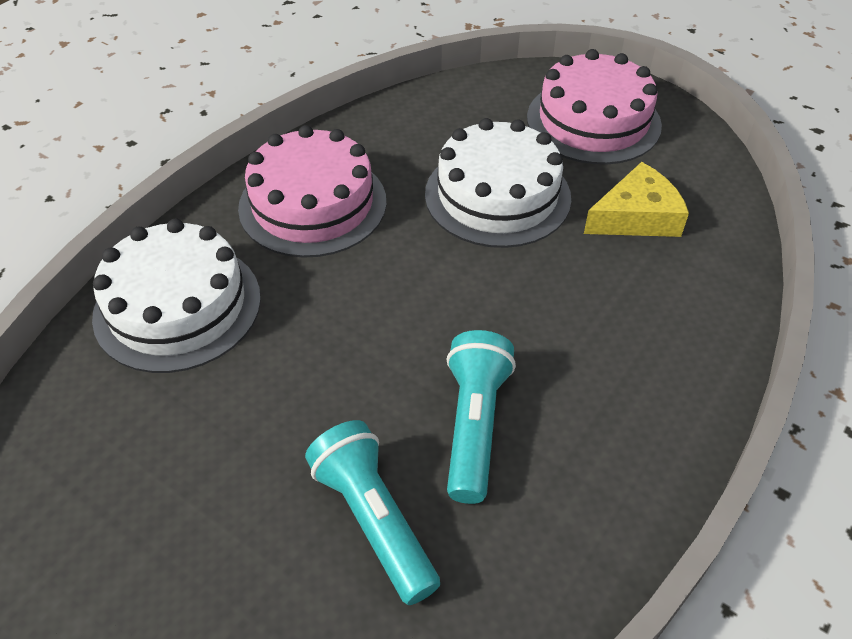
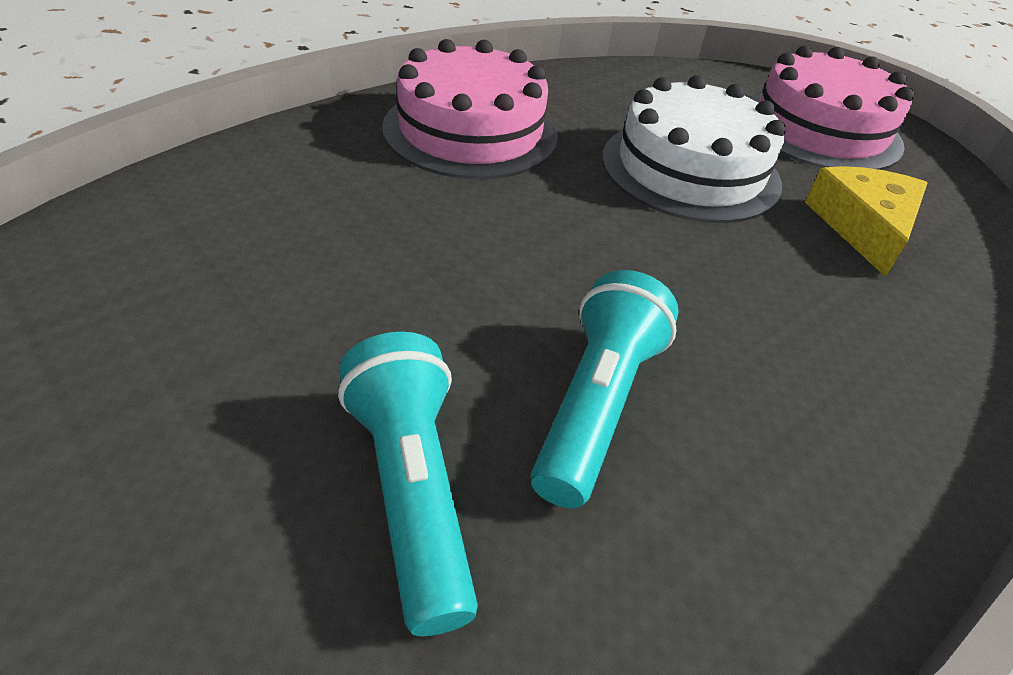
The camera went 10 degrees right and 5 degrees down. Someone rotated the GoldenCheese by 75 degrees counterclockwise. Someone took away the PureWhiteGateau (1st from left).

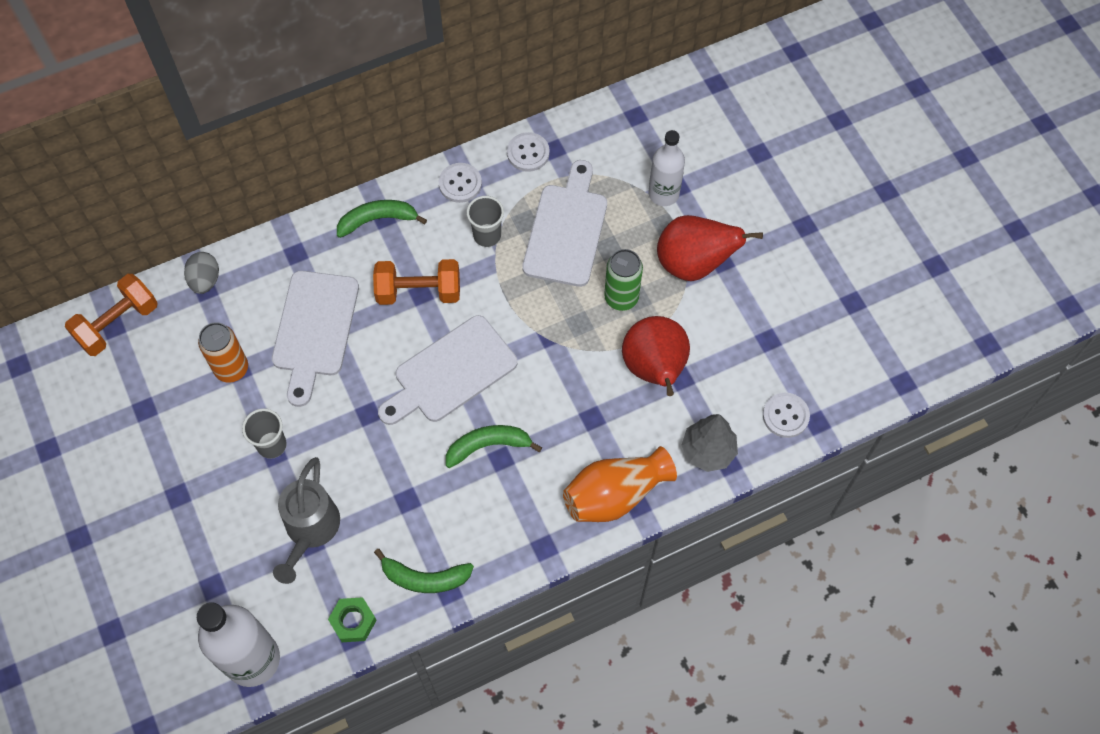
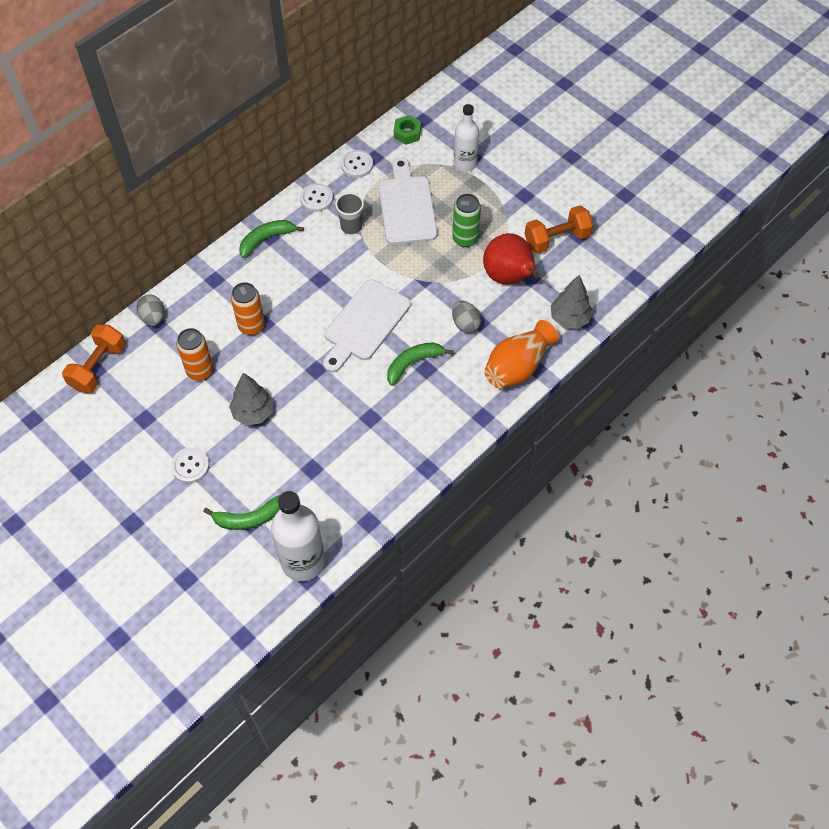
The camera went 20 degrees left and 5 degrees down. Someone took away the ScarletPearFruit (2nd from left). Someone carried the OrangeHandWeight (2nd from left). Someone swapped the PureWhiteBreadBoard (1st from left) for the OrangeSodaCan (2nd from left). Someone carried the PureWhiteButton (3rd from left in the first image). Someone swapped the GrayTumbler (1st from left) for the GrayToyTree (1st from left). Someone took away the GrayWateringCan. Someone carried the GreenBananaFruit (2nd from left in the first image). Someone carried the GreenNut. Someone put down the GrayToyEgg (2nd from left).

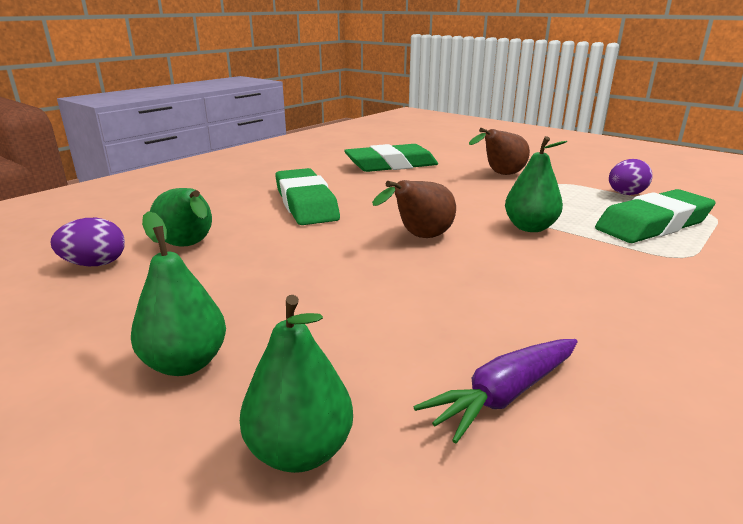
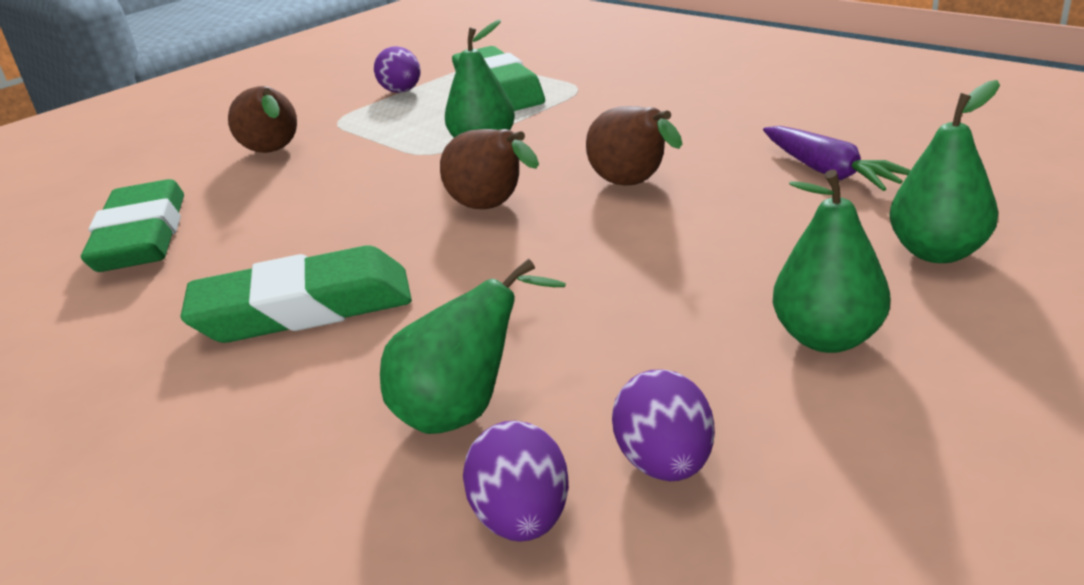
The camera went 80 degrees left and 5 degrees up. Someone put down the BrownPearFruit (3rd from left). Someone put down the RoyalPurpleToyEgg (3rd from left).

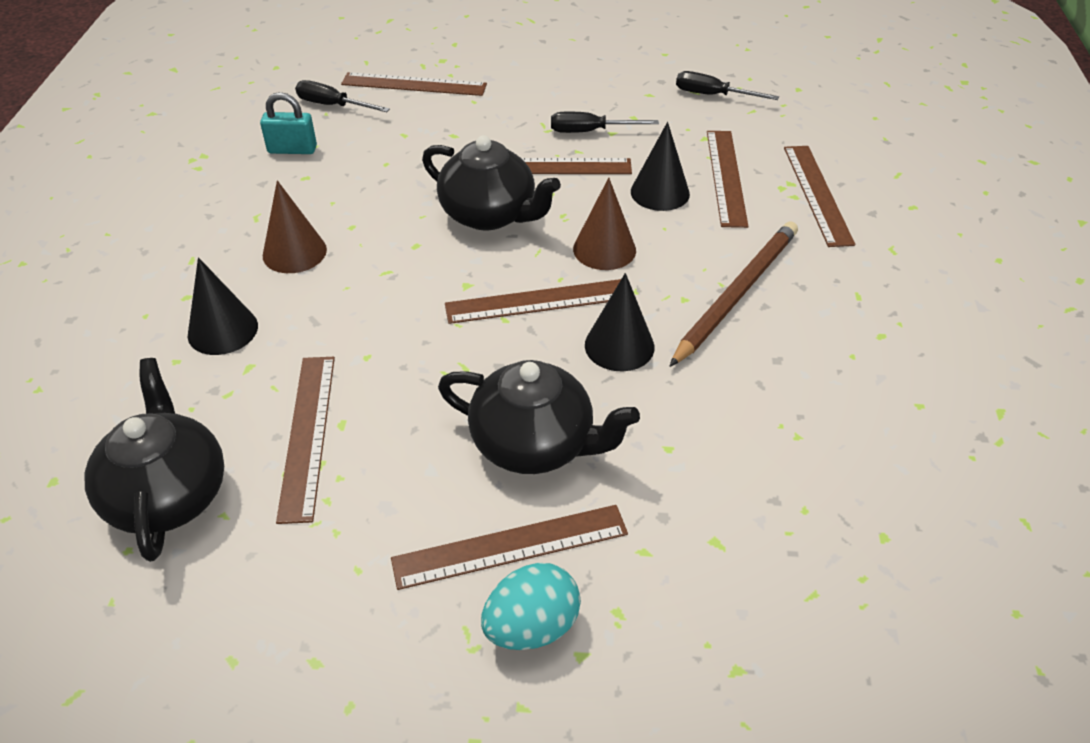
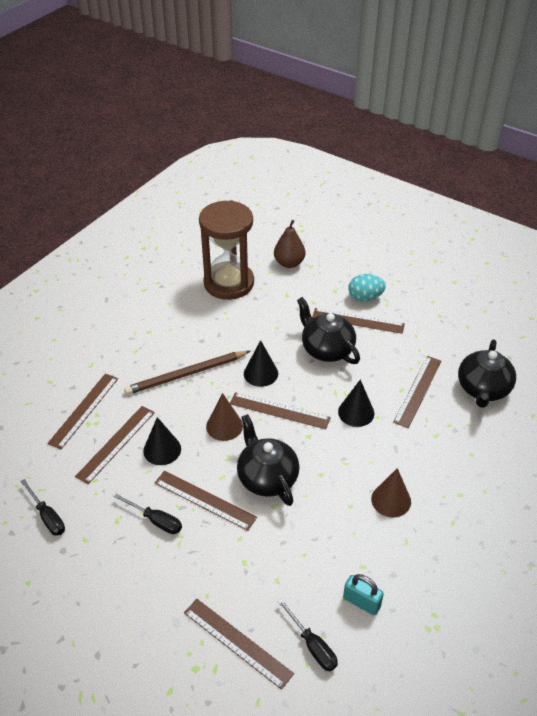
The camera went 150 degrees left and 0 degrees up. Someone carried the JetBlackSolidCone (1st from left in the first image). Someone put down the BrownHourglass. Someone put down the BrownPearFruit.

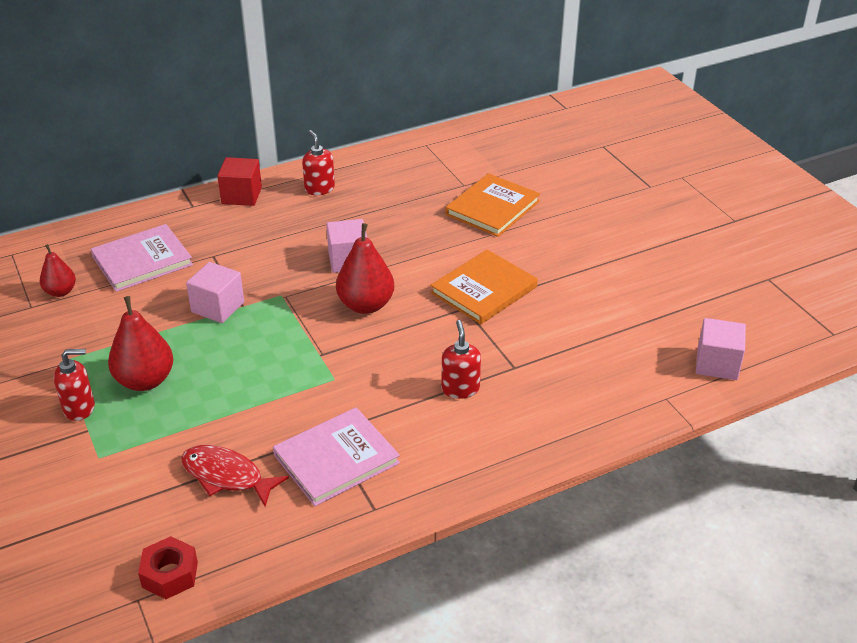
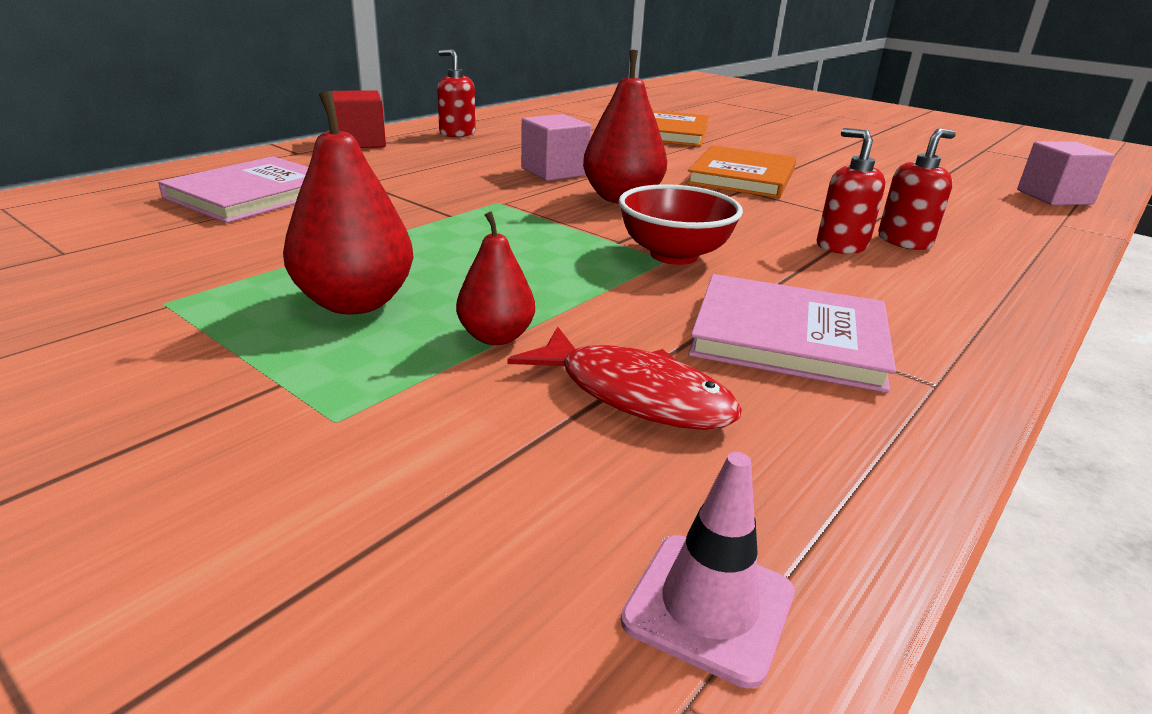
The camera went 25 degrees left and 10 degrees down. Someone carried the ScarletPearFruit (1st from left in the first image). Someone took away the PinkBlock (1st from left). Someone carried the ScarletSoapPump (1st from left in the first image). Someone rotated the PinkHardback (2nd from left) by 75 degrees clockwise. Someone rotated the ScarletFish by 150 degrees counterclockwise. Someone swapped the ScarletNut for the PinkTrafficCone. Someone put down the ScarletServingBowl.

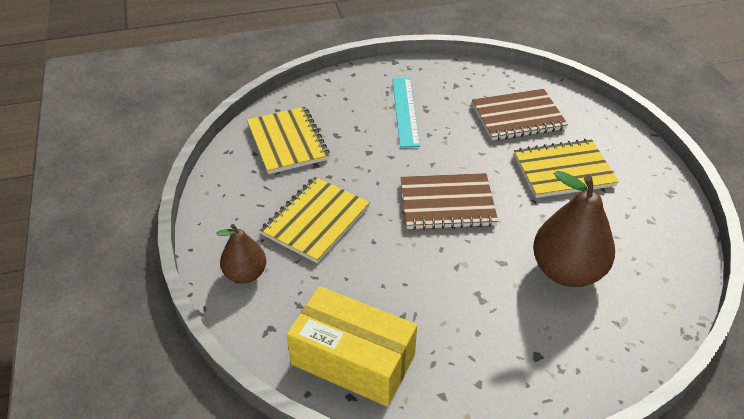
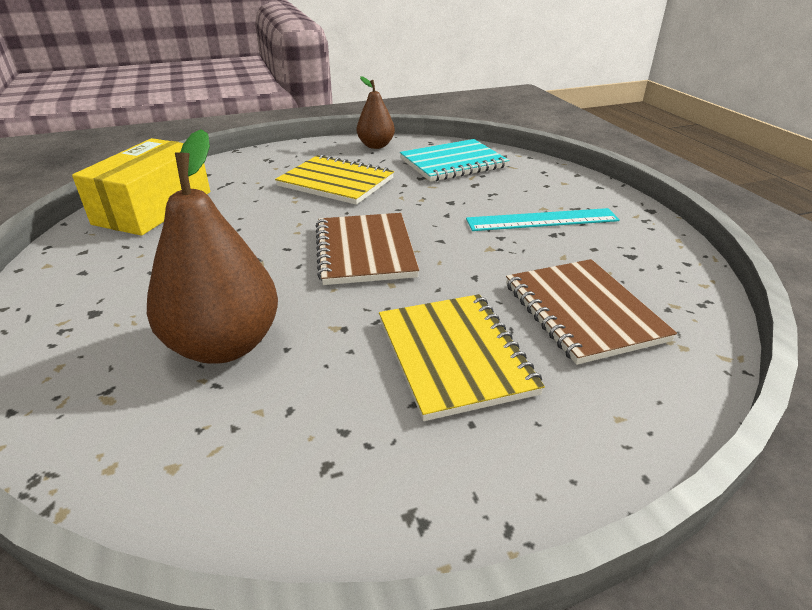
The camera went 85 degrees right and 10 degrees down. Someone repainted the GoldenExerciseBook (1st from left), which became the TurquoiseExerciseBook. Someone carried the BrownPearFruit (1st from left in the first image).

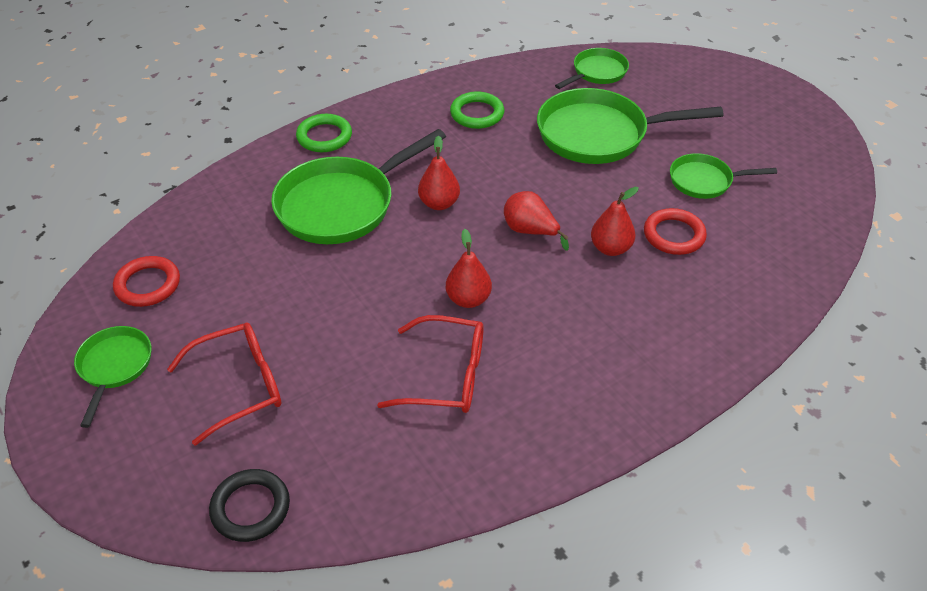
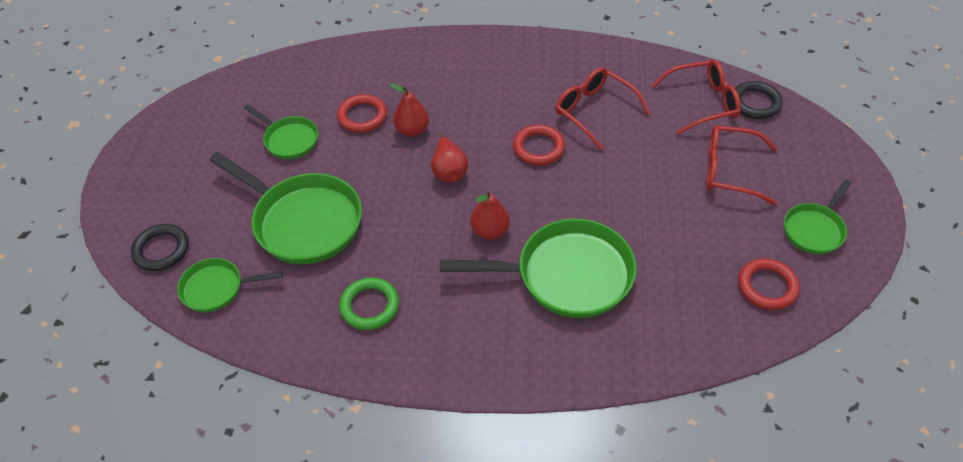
The camera went 140 degrees left and 5 degrees up. Someone took away the GreenRing (1st from left). Someone swapped the ScarletPearFruit (2nd from left) for the ScarletRing (2nd from left). Someone put down the ScarletSpectacles (2nd from left). Someone put down the JetBlackRing (1st from left).

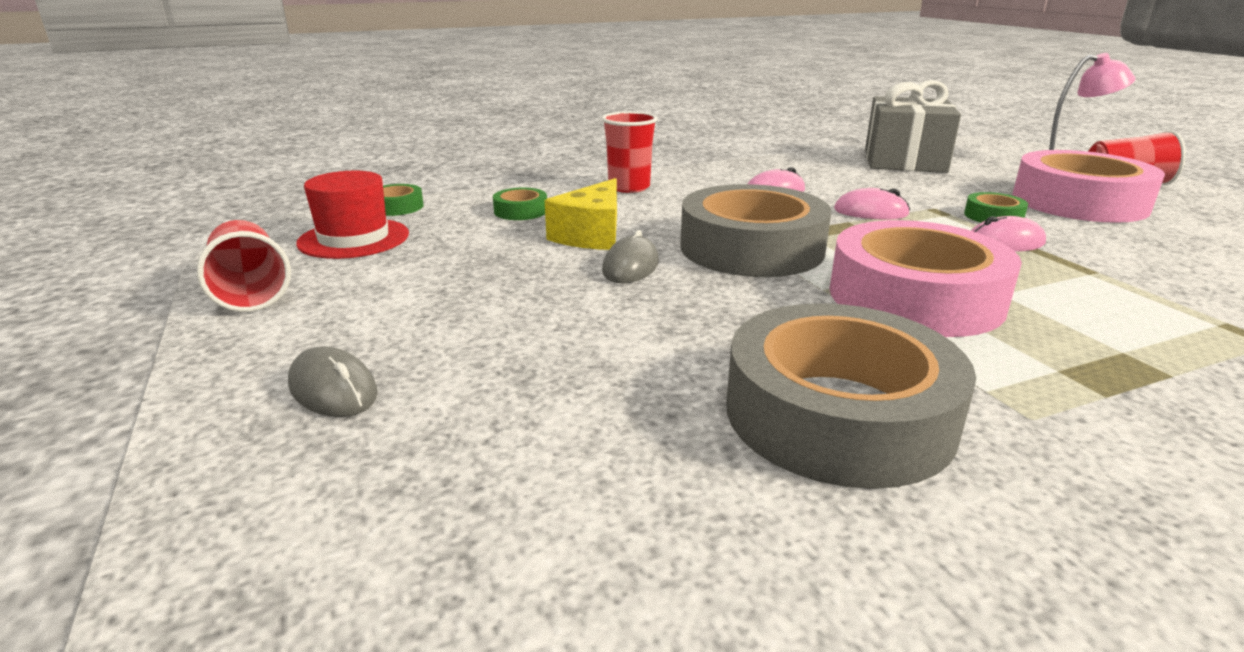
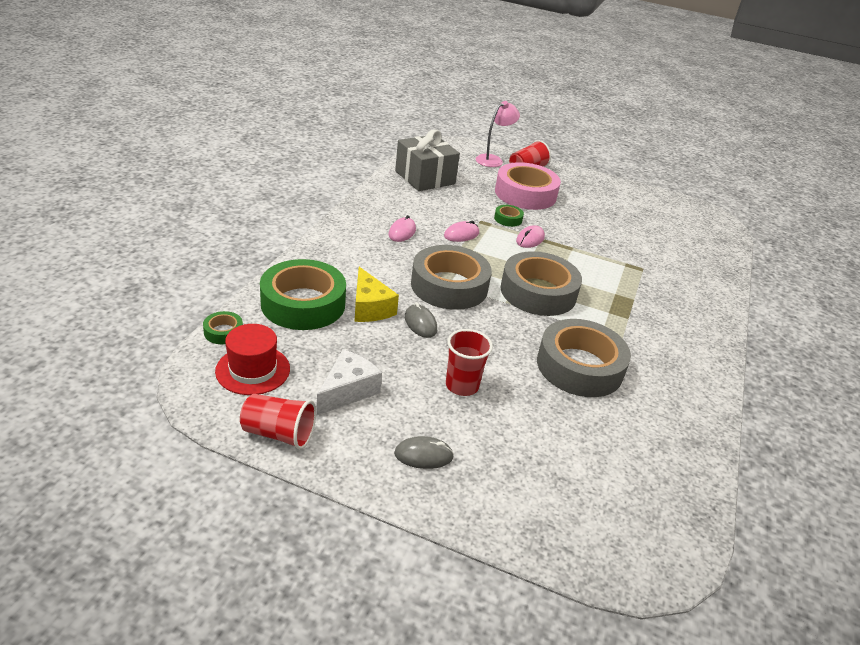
The camera went 50 degrees left and 10 degrees up. Someone carried the ScarletTumbler (2nd from left). Someone scaled the GreenStickyTape (2nd from left) by 2.35. Someone repainted the PinkStickyTape (1st from left), which became the GrayStickyTape (2nd from left). Someone put down the PureWhiteCheese.

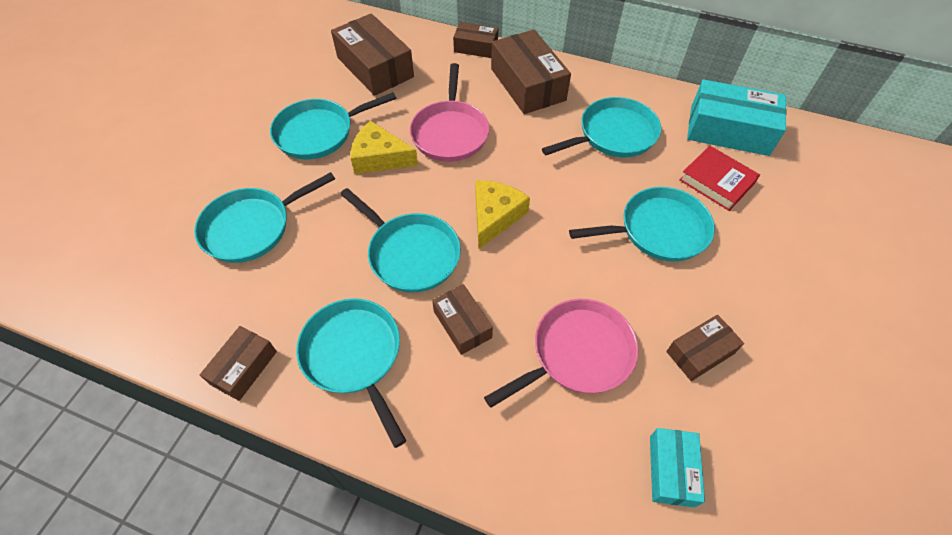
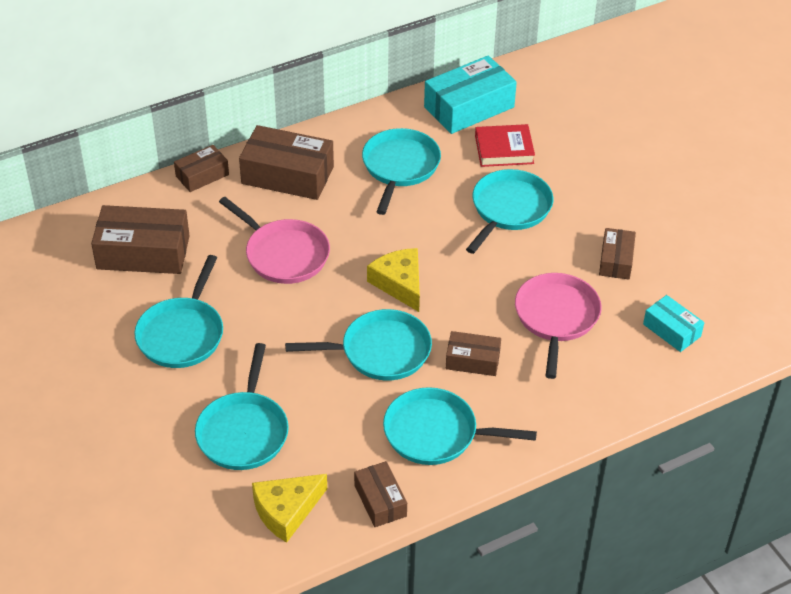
The camera went 50 degrees left and 10 degrees down. Someone carried the GoldenCheese (1st from left).

